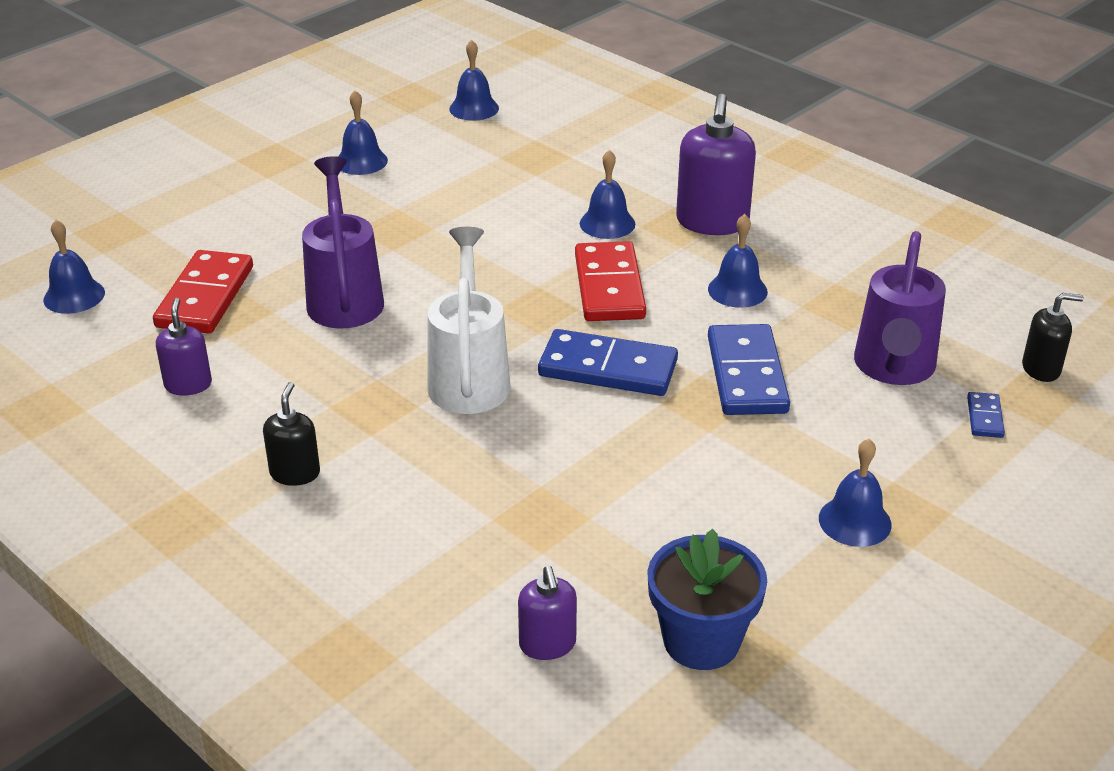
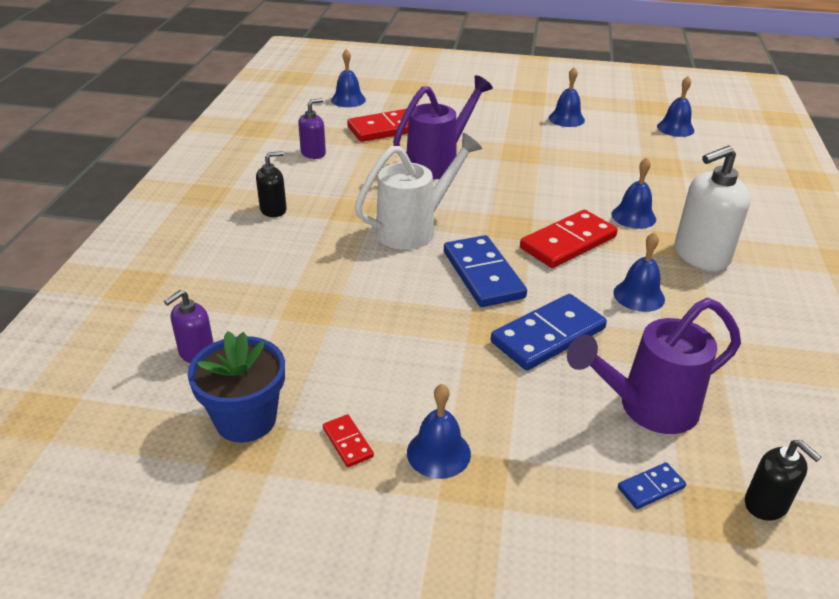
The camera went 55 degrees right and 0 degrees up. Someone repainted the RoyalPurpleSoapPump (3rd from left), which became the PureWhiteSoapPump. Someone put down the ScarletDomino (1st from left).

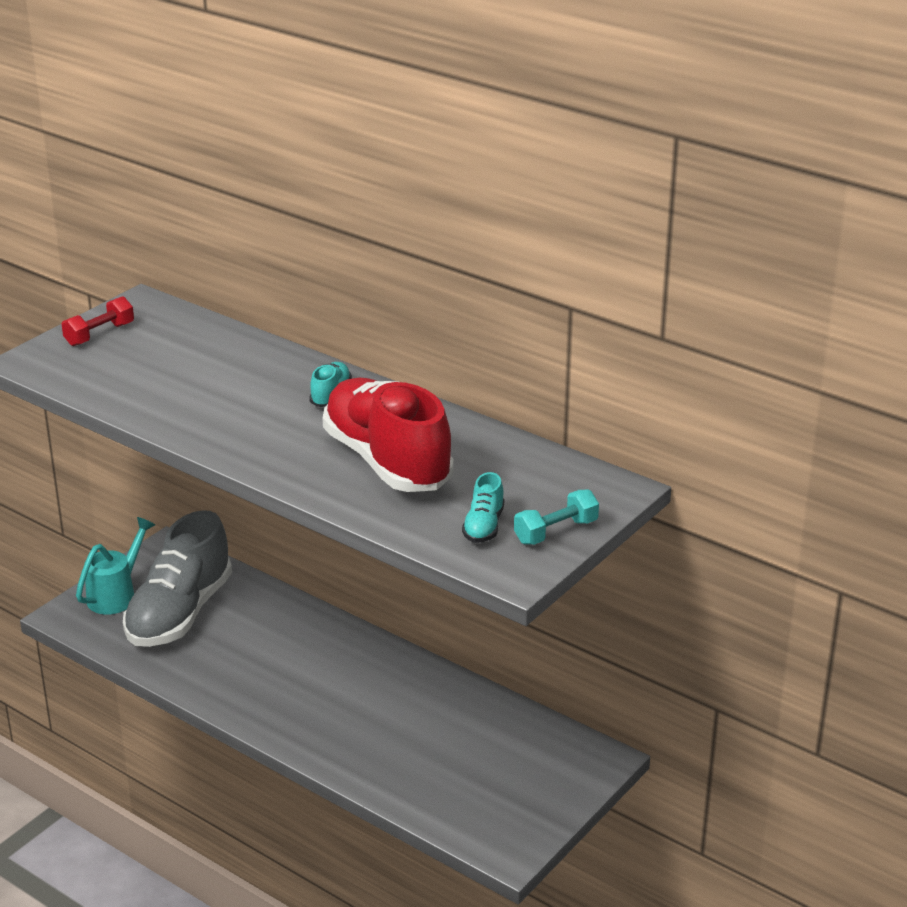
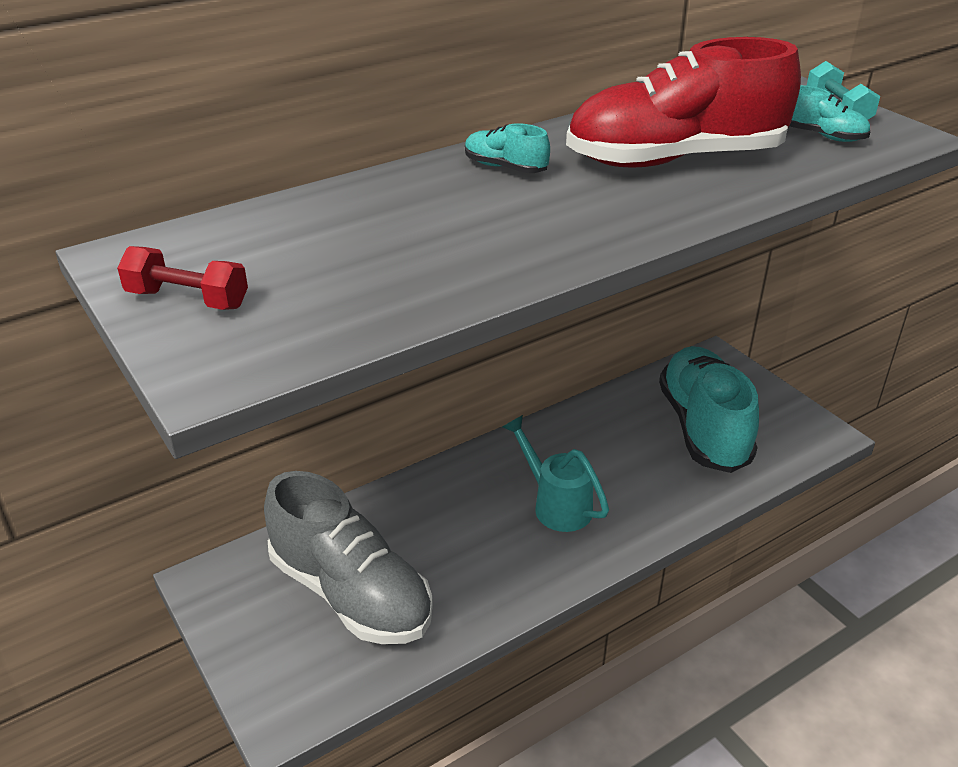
The camera went 70 degrees left and 5 degrees up. Someone rotated the ScarletHandWeight by 45 degrees counterclockwise. Someone carried the TurquoiseWateringCan. Someone put down the TurquoiseShoe (2nd from left).

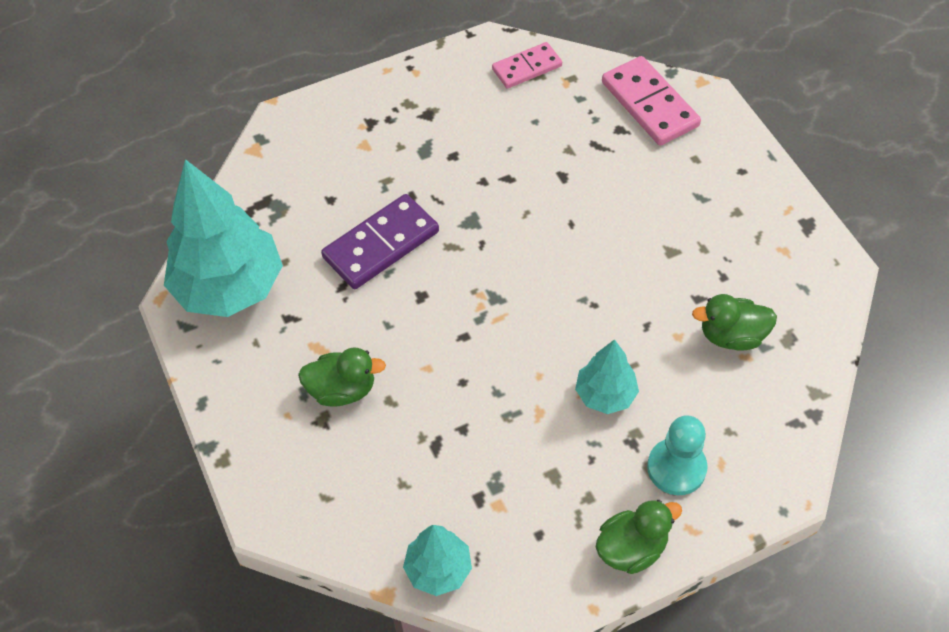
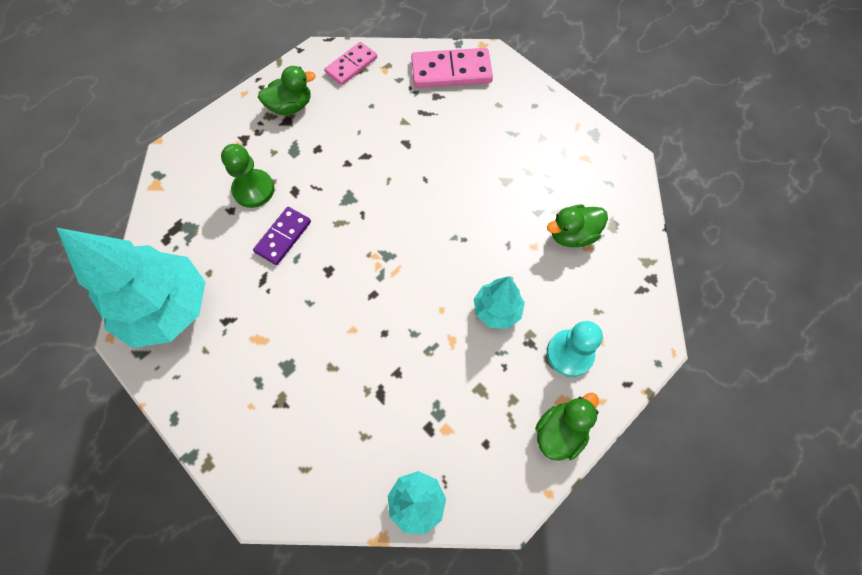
The camera went 20 degrees left and 10 degrees up. Someone rotated the PinkDomino (2nd from left) by 45 degrees counterclockwise. Someone scaled the RoyalPurpleDomino by 0.65. Someone carried the GreenRubberDuck (1st from left). Someone put down the GreenGamePawn.

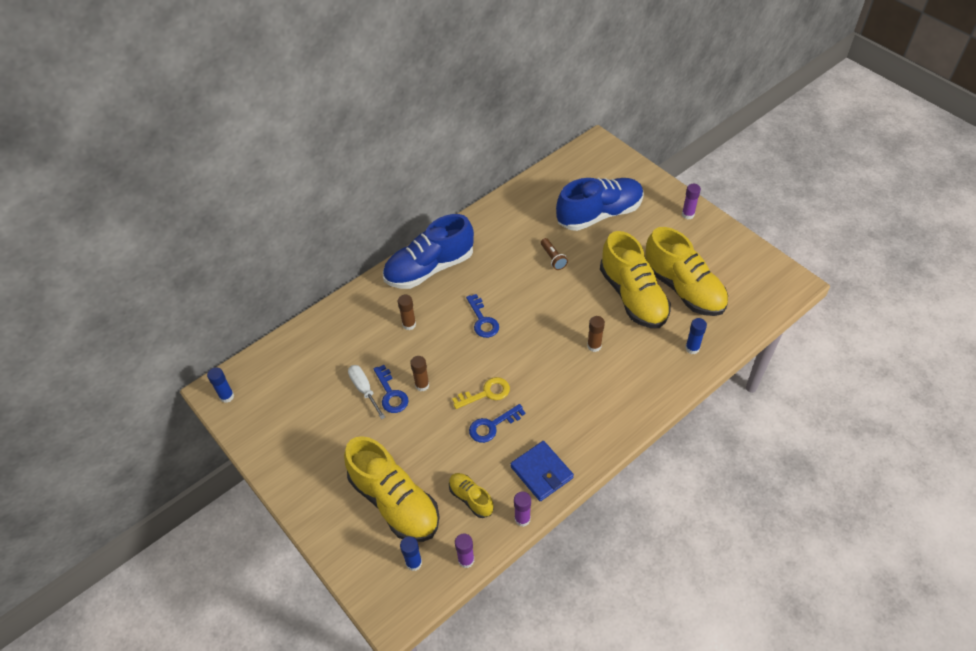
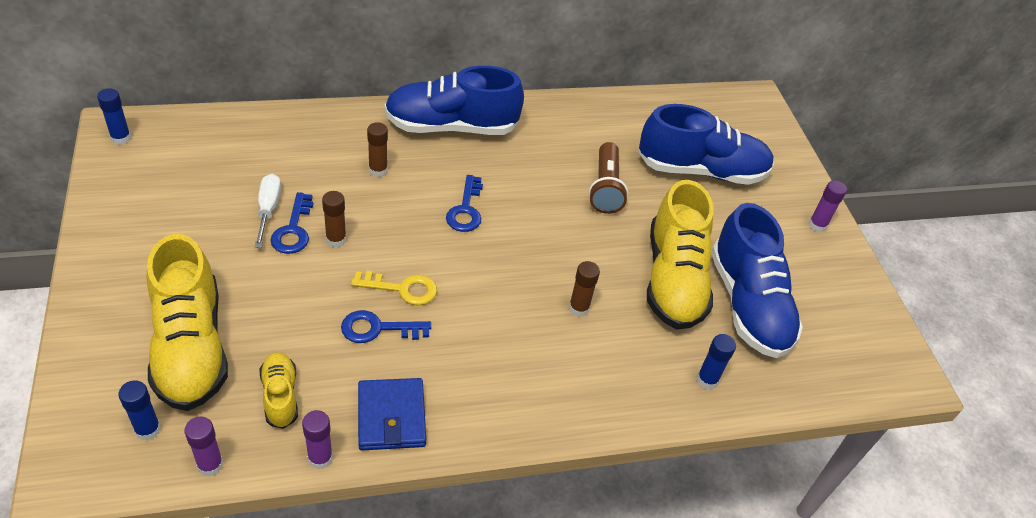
The camera went 20 degrees right and 5 degrees down. Someone repainted the GoldenShoe (4th from left), which became the RoyalBlueShoe (3rd from left). Someone scaled the BrownPocketTorch by 1.58.

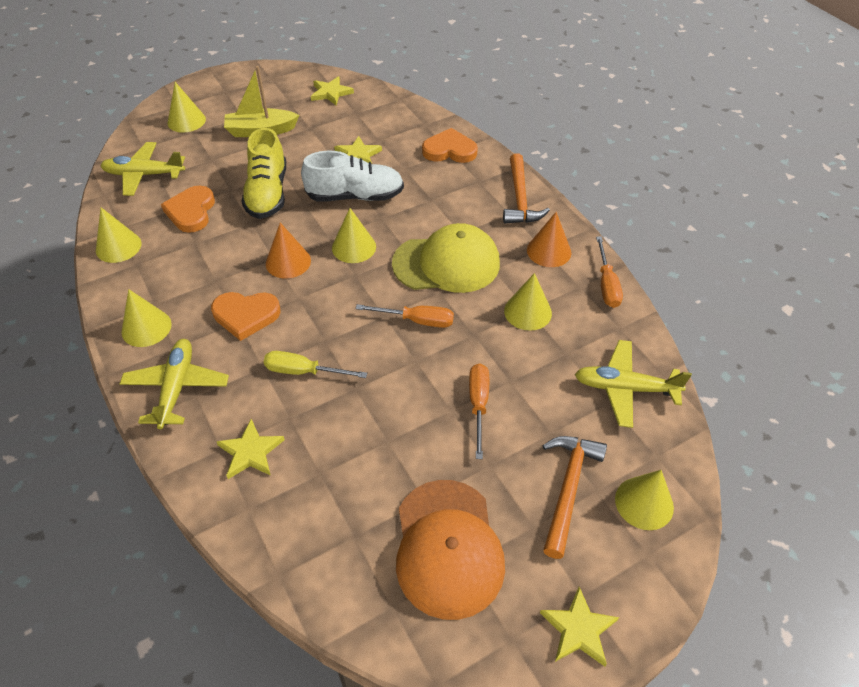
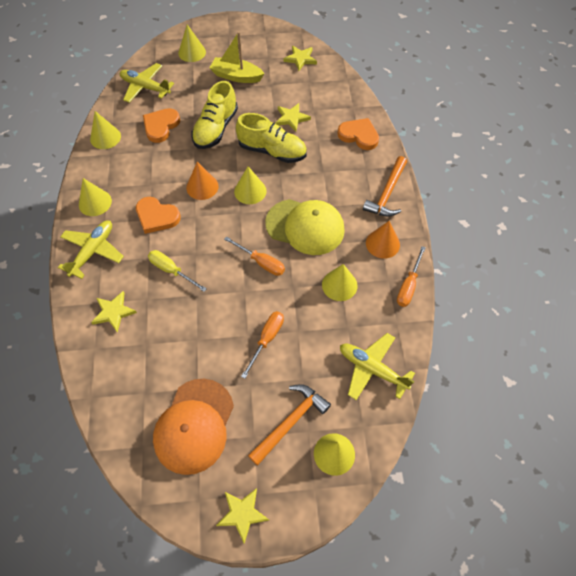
The camera went 25 degrees right and 10 degrees up. Someone repainted the PureWhiteShoe, which became the GoldenShoe (2nd from left).

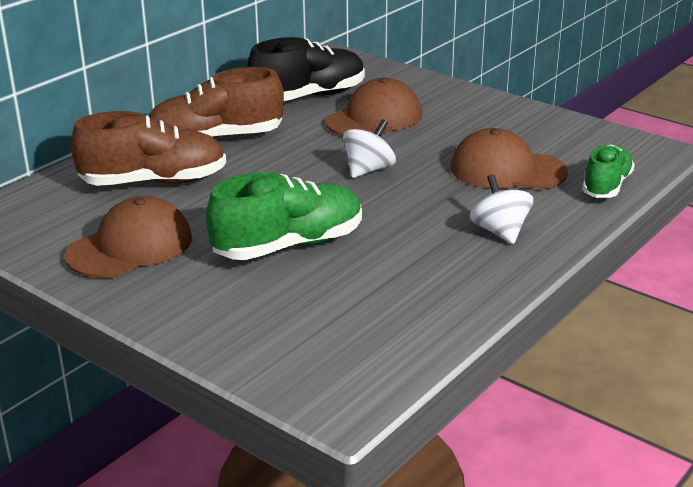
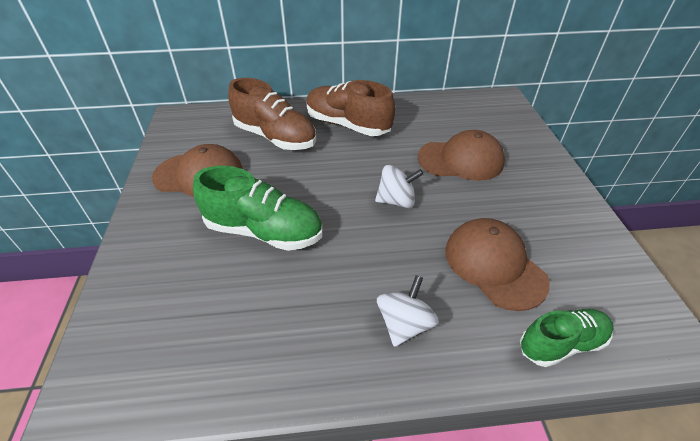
The camera went 45 degrees right and 15 degrees up. Someone took away the JetBlackShoe.

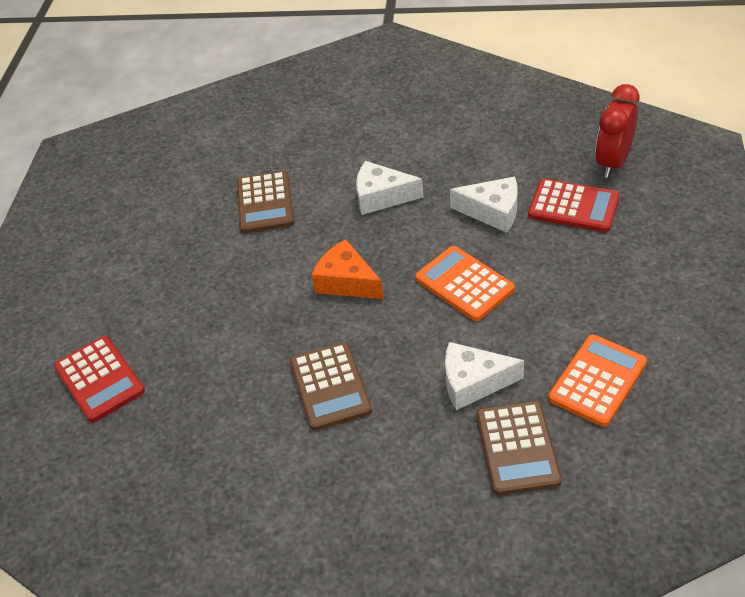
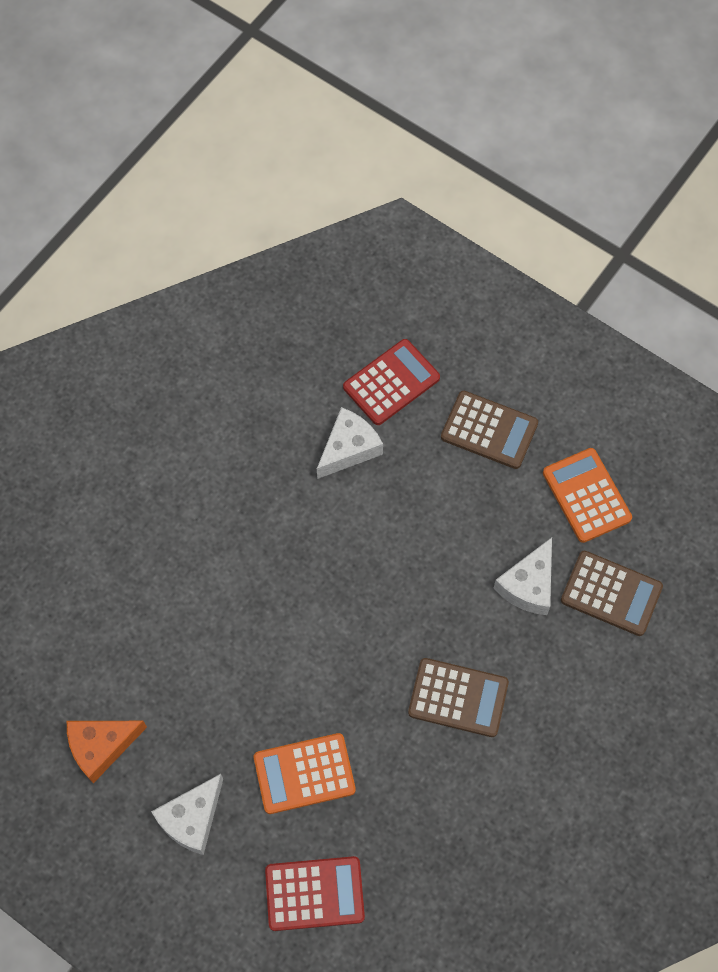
The camera went 65 degrees left and 20 degrees up. Someone took away the ScarletAlarmClock. Someone carried the PureWhiteCheese (1st from left). Someone carried the BrownAddingMachine (1st from left in the first image). Someone carried the OrangeCheese. Someone carried the OrangeAddingMachine (1st from left).

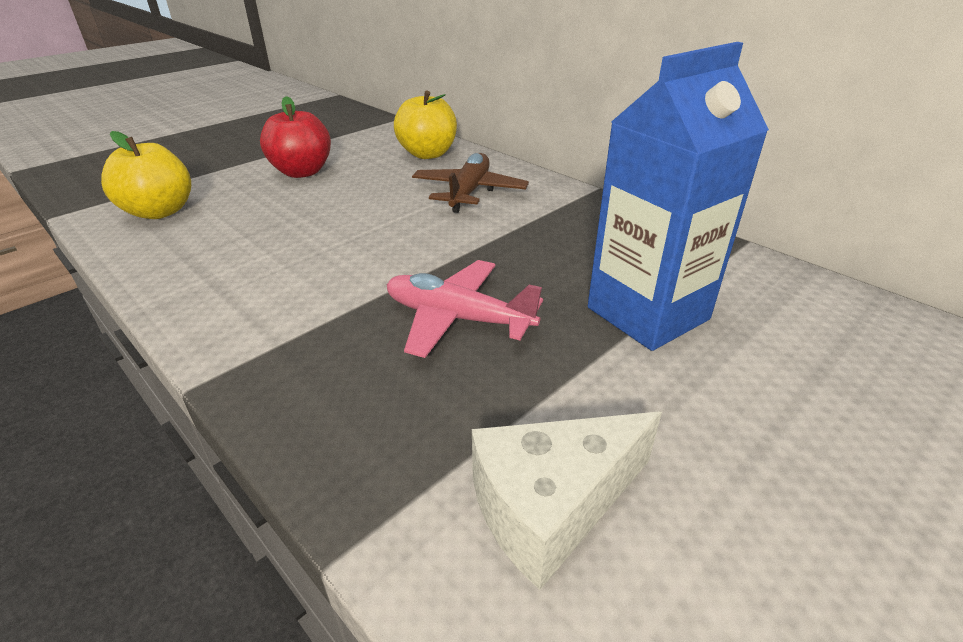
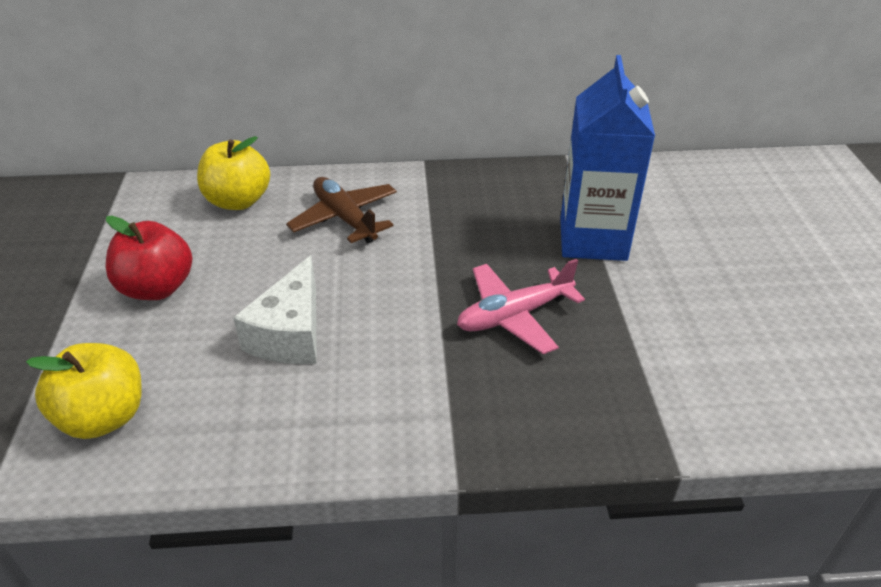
The camera went 50 degrees left and 5 degrees up. Someone carried the PureWhiteCheese.

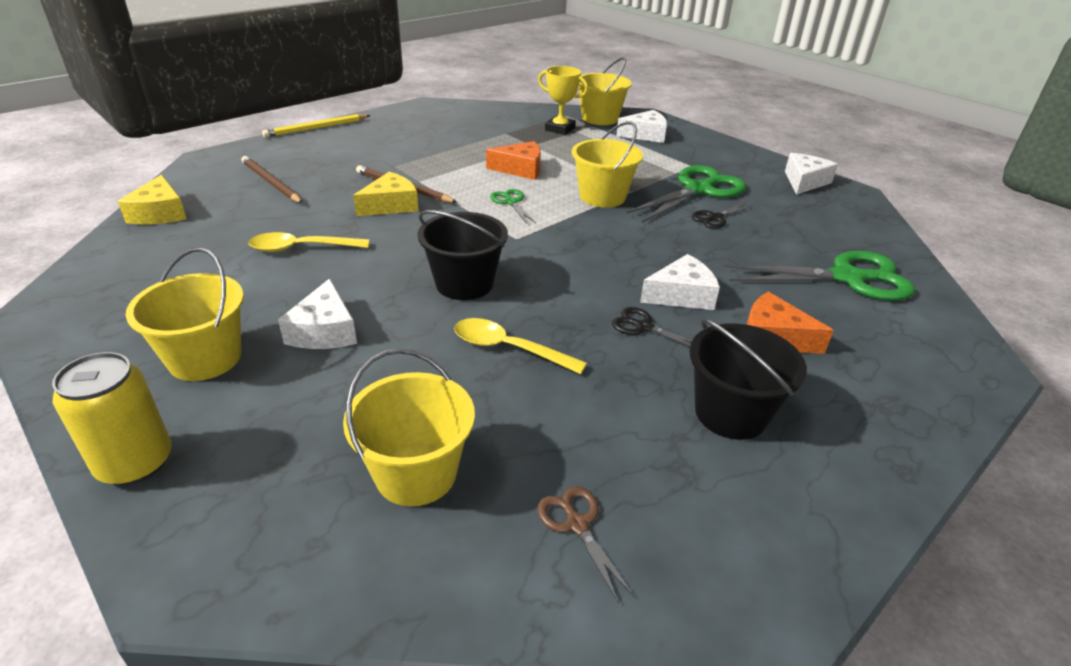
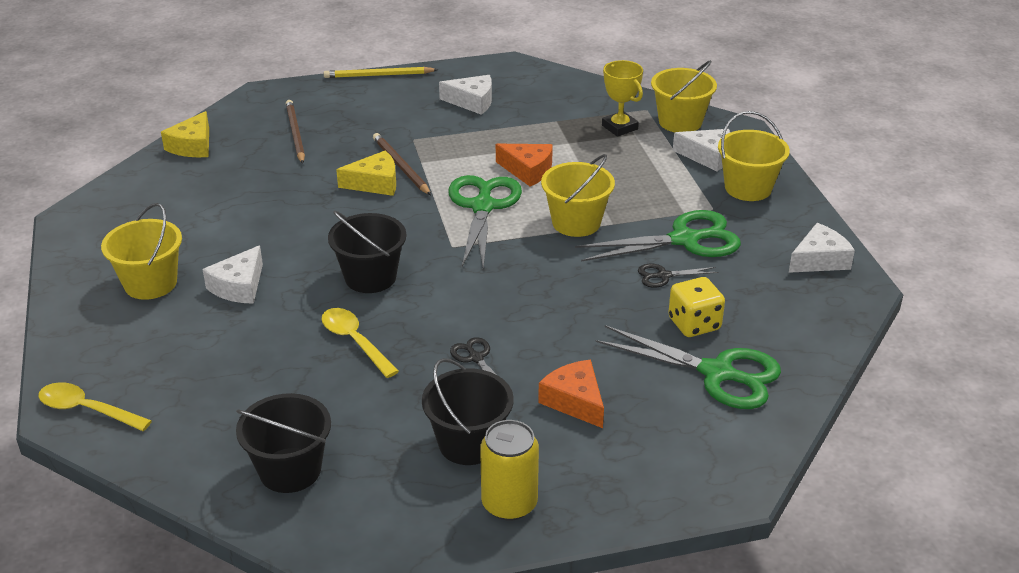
The camera went 30 degrees right and 0 degrees up. Someone scaled the GreenShears (1st from left) by 2.13. Someone carried the GoldenSpoon (1st from left). Someone carried the PureWhiteCheese (3rd from left in the first image). Someone carried the GoldenPail (2nd from left in the first image). Someone carried the GoldenSodaCan. Someone swapped the BrownShears for the JetBlackPail (1st from left). Someone put down the GoldenDice.

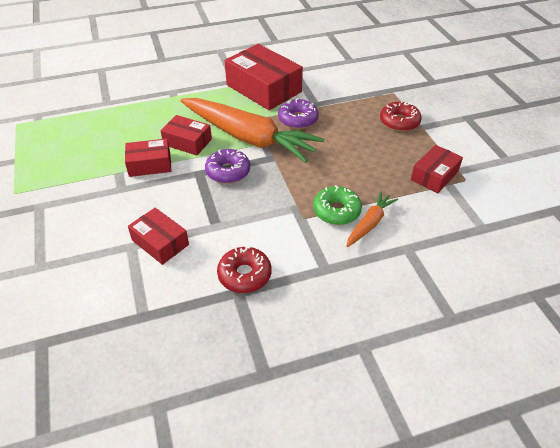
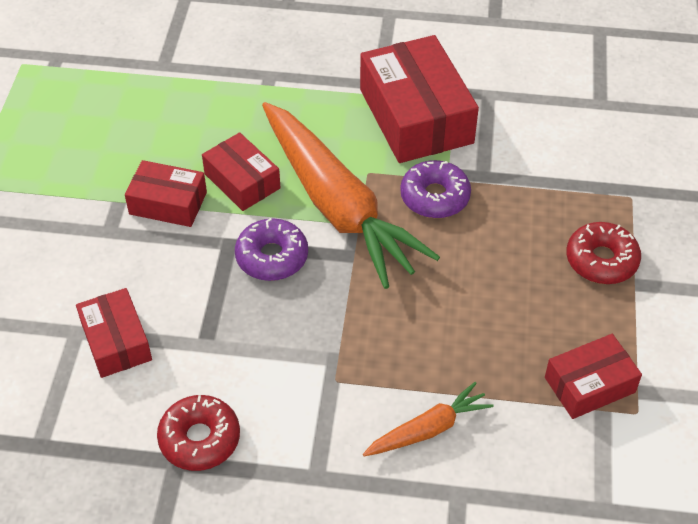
The camera went 25 degrees right and 5 degrees up. Someone took away the GreenDoughnut.

